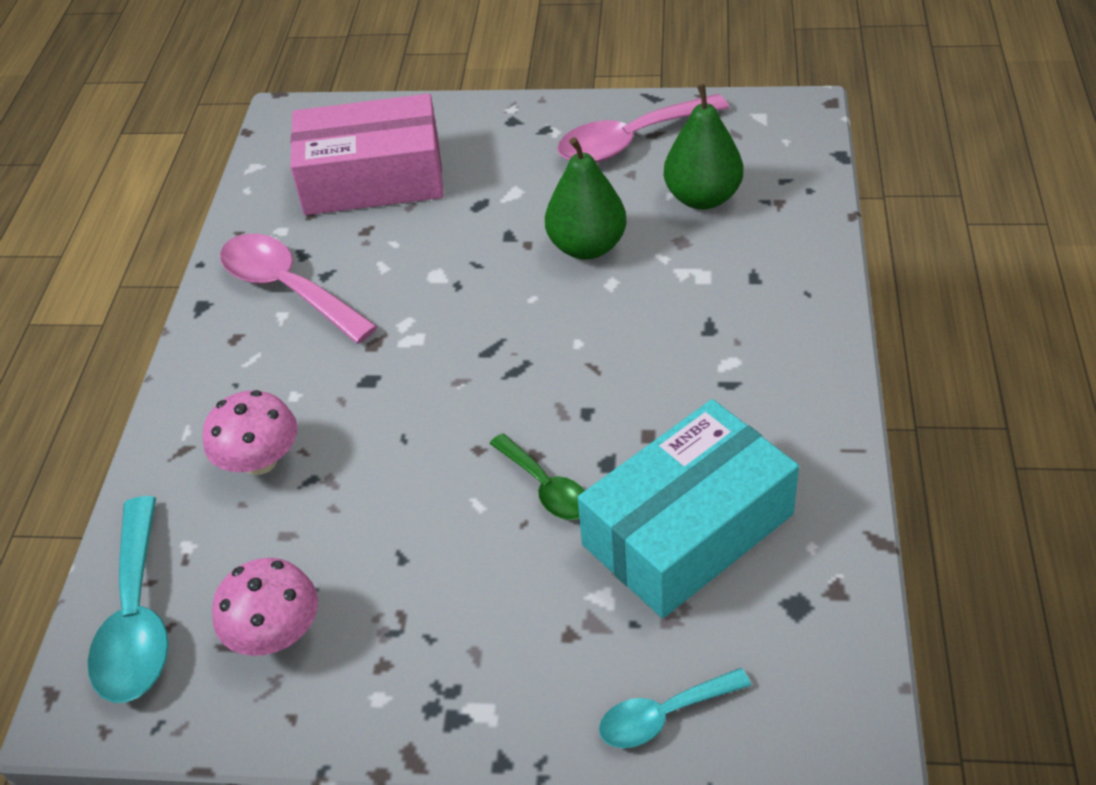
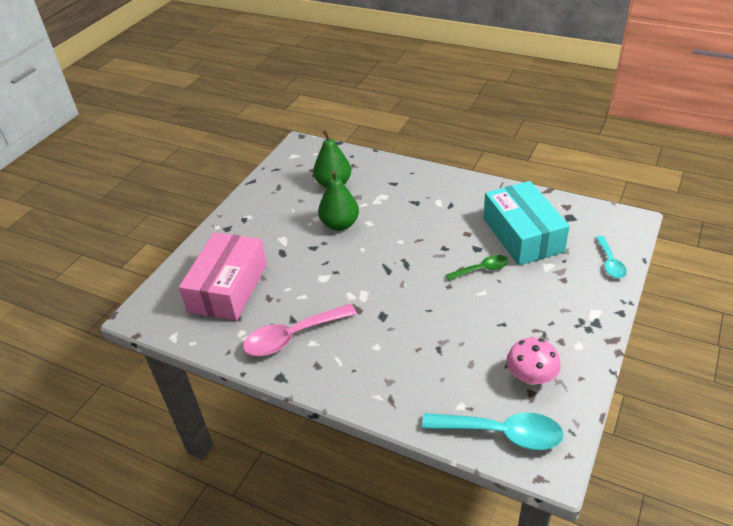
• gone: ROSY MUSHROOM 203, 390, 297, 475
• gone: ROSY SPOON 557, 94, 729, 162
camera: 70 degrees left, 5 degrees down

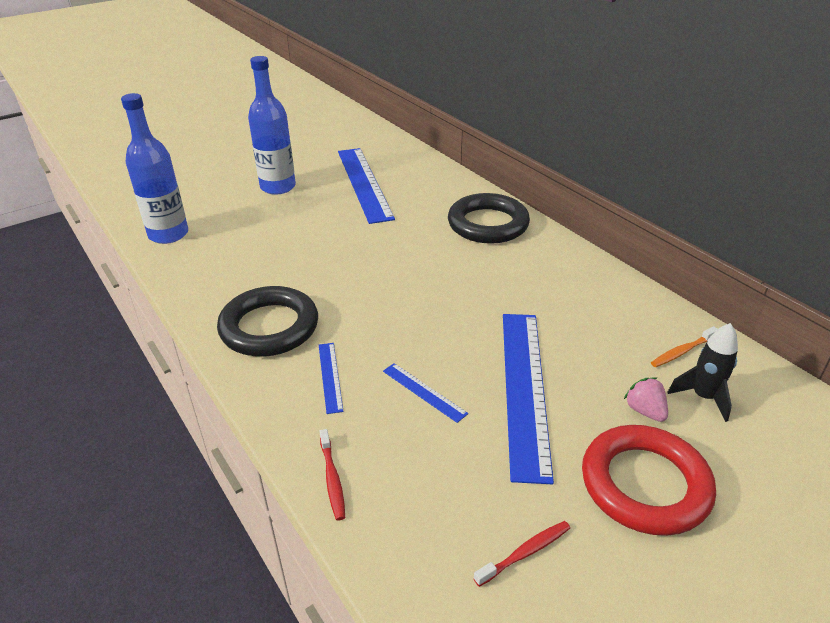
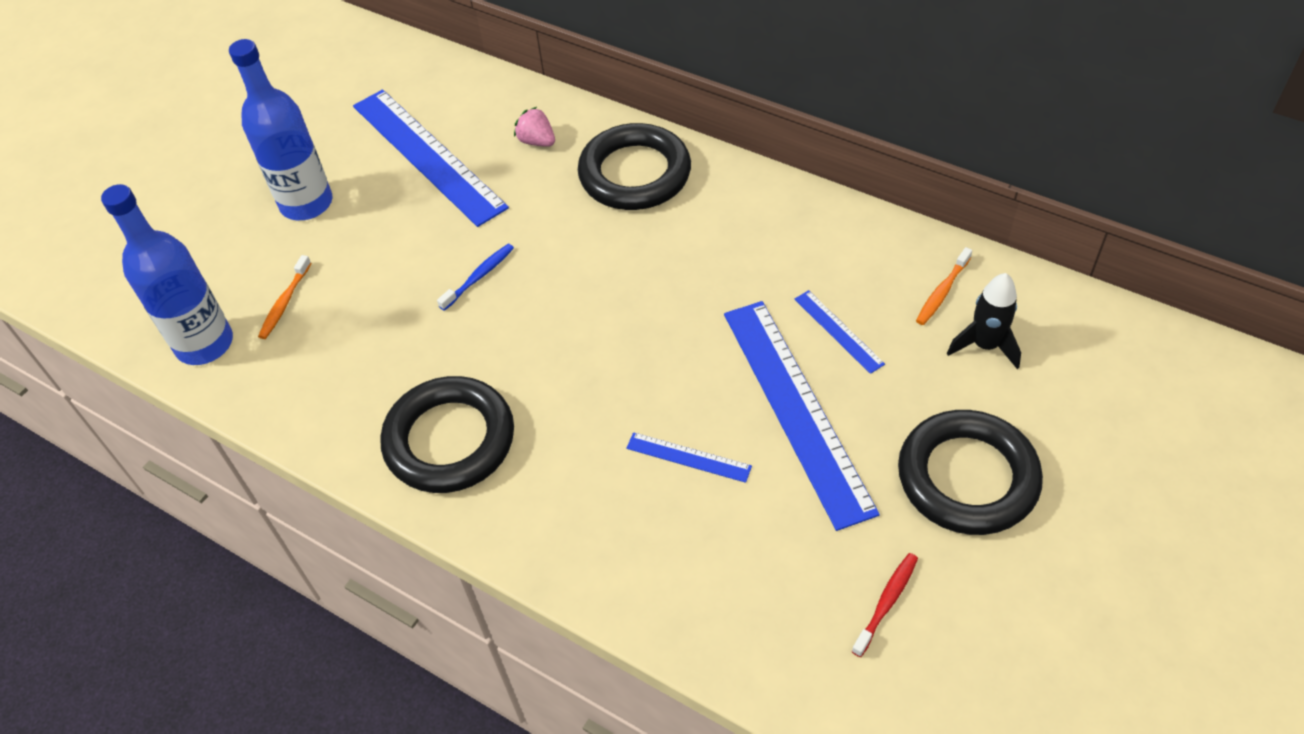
• shifted: BLUE RULER 319, 343, 343, 414 to 795, 290, 885, 374
• gone: CRIMSON DENTAL BRUSH 319, 429, 345, 521
• repainted: CRIMSON HOOP 582, 425, 716, 536 to BLACK HOOP 898, 410, 1043, 535
• shifted: ROSY STRAWBERRY 624, 378, 668, 422 to 514, 107, 555, 147
• new: ORANGE-COLOURED DENTAL BRUSH 258, 255, 311, 339
• new: BLUE DENTAL BRUSH 437, 244, 514, 311
camera: 20 degrees left, 15 degrees up

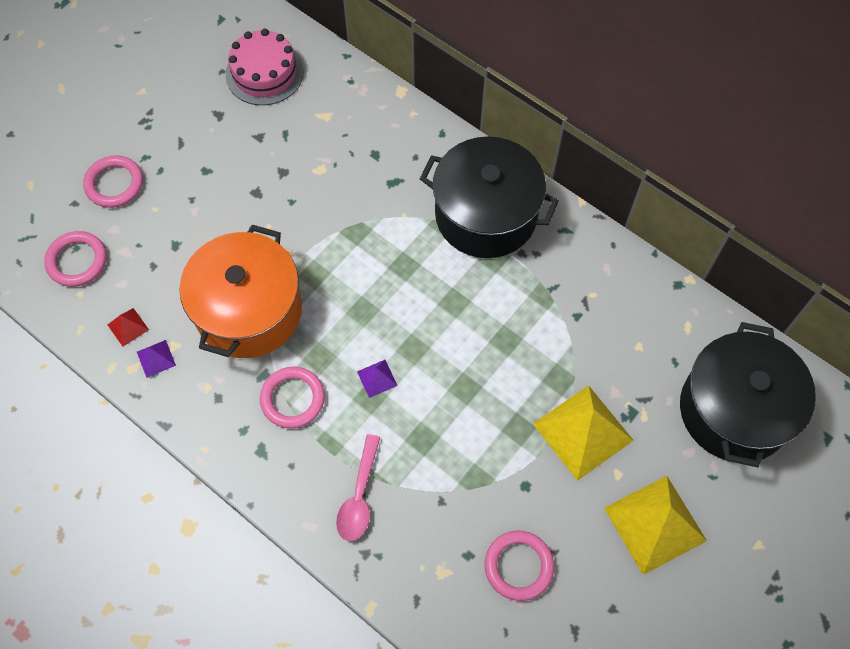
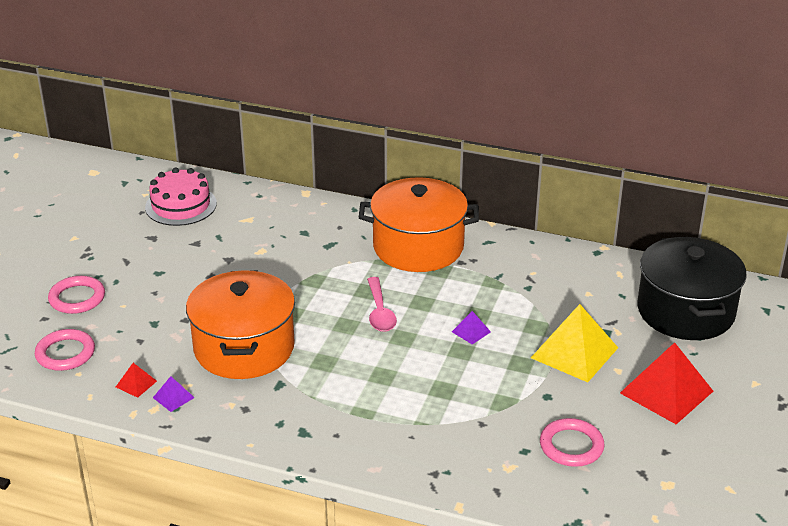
• gone: ROSY HOOP 260, 367, 325, 429
• shifted: ROSY SPOON 336, 434, 381, 541 to 367, 277, 397, 332
• shifted: VIOLET SOLID PYRAMID 357, 360, 398, 398 to 452, 311, 491, 344
• repainted: BLACK POT 420, 136, 559, 258 to ORANGE-COLOURED POT 359, 177, 479, 272
• repainted: BRIGHT YELLOW SOLID PYRAMID 604, 476, 707, 575 to CRIMSON SOLID PYRAMID 620, 342, 713, 424
camera: 20 degrees left, 30 degrees down

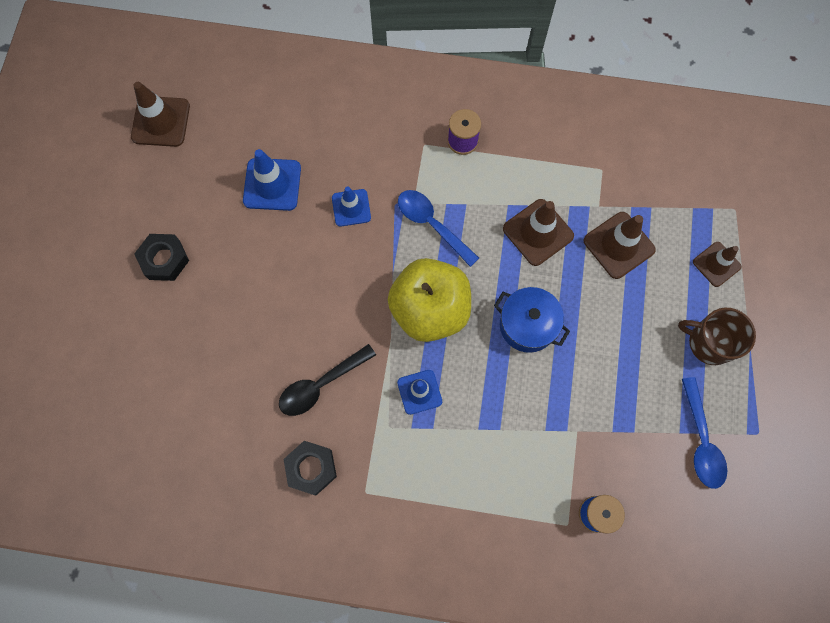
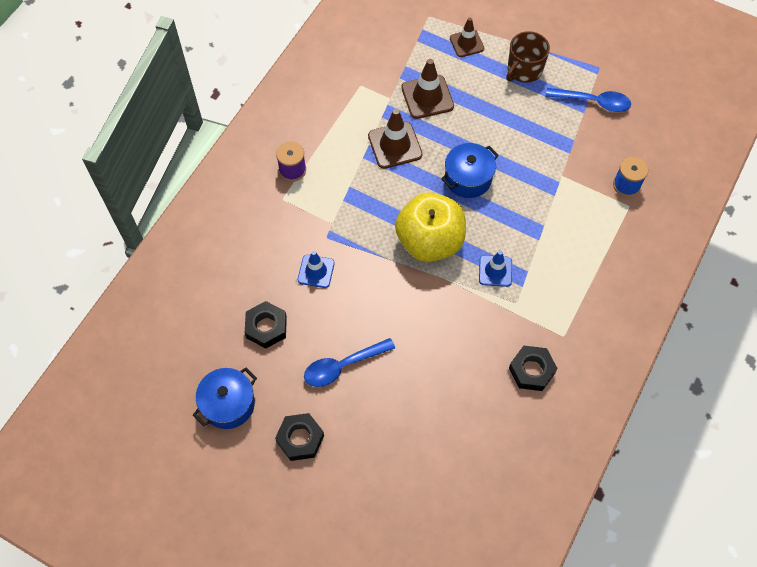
• gone: DARK BROWN TRAFFIC CONE 131, 82, 190, 147
• swapped: BLUE TRAFFIC CONE 243, 149, 301, 211 to BLACK HEXAGON NUT 245, 301, 287, 349
• gone: BLACK SPOON 279, 344, 376, 416
• shifted: BLUE SPOON 398, 190, 479, 267 to 304, 338, 395, 387
• new: BLUE POT 193, 367, 257, 429
camera: 70 degrees left, 10 degrees down

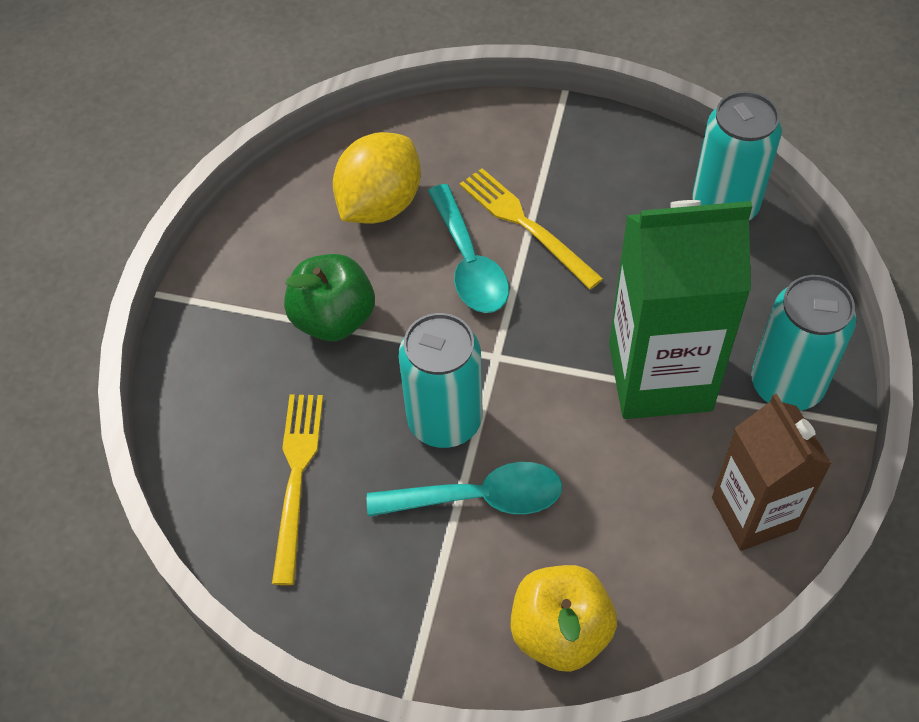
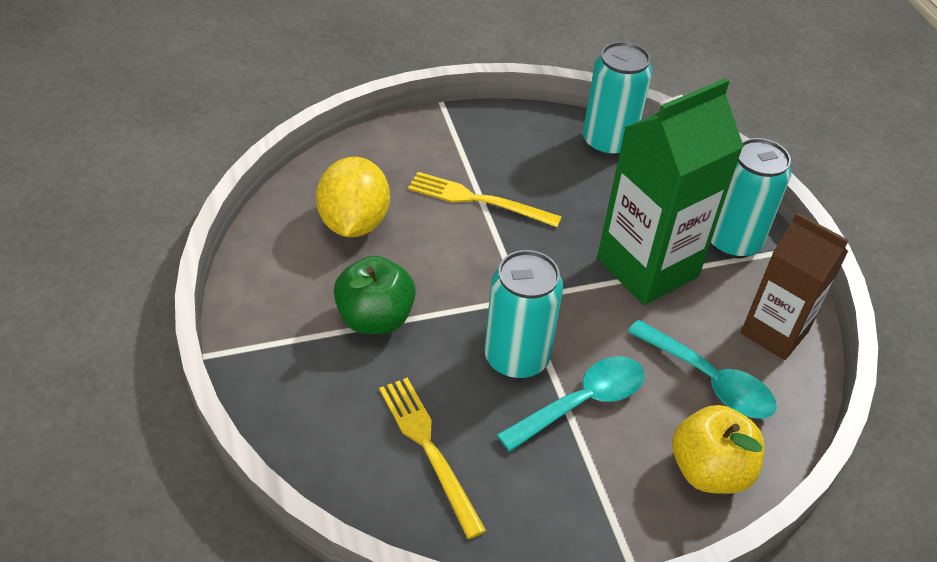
• shifted: AQUA SPOON 428, 184, 509, 313 to 628, 320, 777, 419
camera: 35 degrees left, 10 degrees down

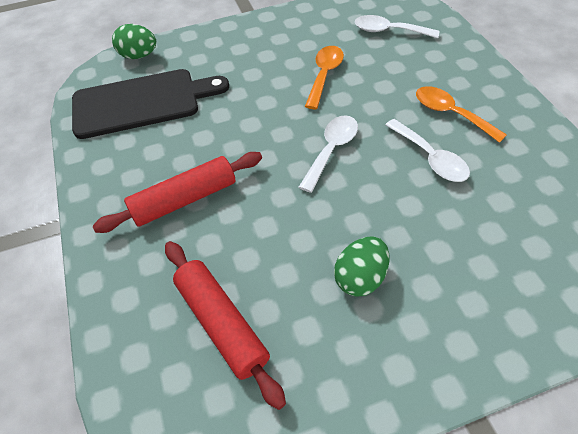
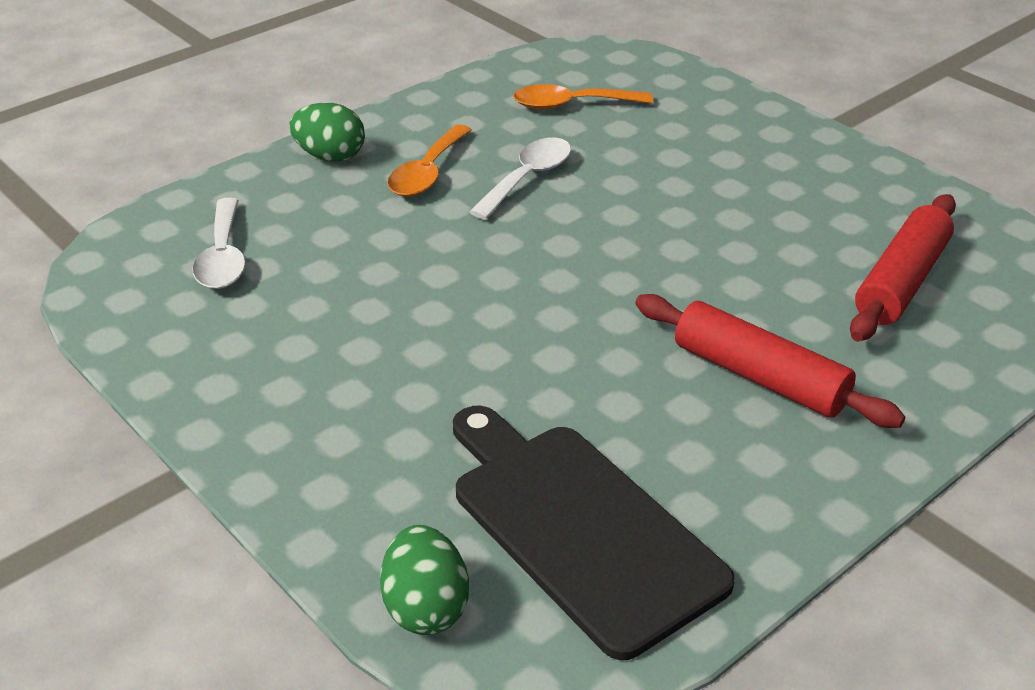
• gone: WHITE SPOON 299, 115, 358, 193
• shifted: ORANGE-COLOURED SPOON 305, 46, 344, 109 to 513, 84, 653, 110
• shifted: EMERALD EGG SHAPE 334, 236, 389, 297 to 289, 102, 365, 162
camera: 115 degrees left, 15 degrees down

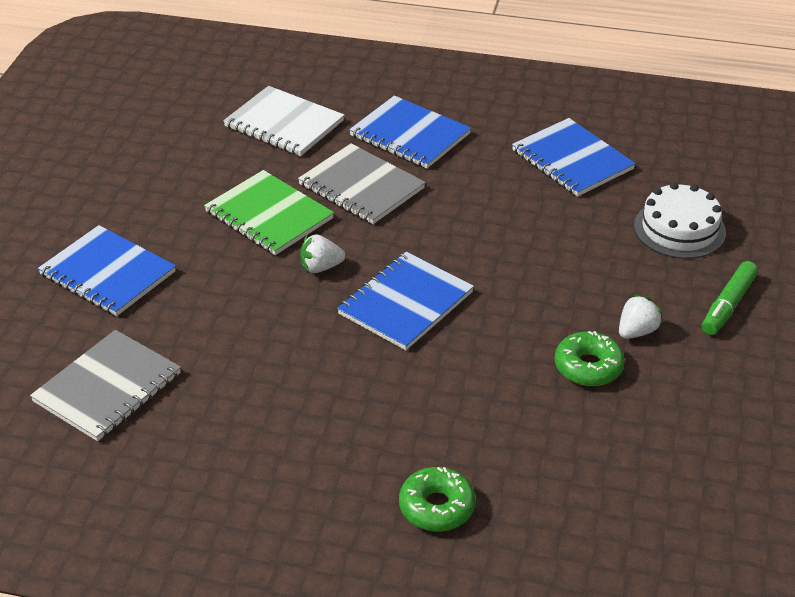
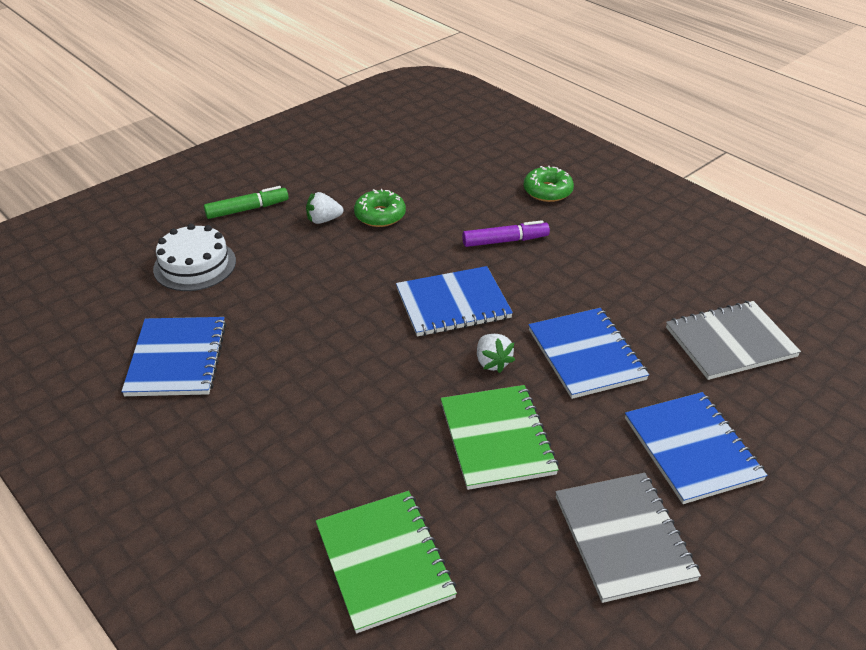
• repainted: WHITE NOTEBOOK 223, 86, 344, 156 to EMERALD NOTEBOOK 316, 491, 457, 633
• shifted: GRAY NOTEBOOK 298, 143, 426, 224 to 556, 473, 701, 603
• rotated: WHITE STRAWBERRY 300, 234, 346, 273 = 477, 334, 515, 373 45 degrees clockwise
• shifted: BLUE NOTEBOOK 349, 96, 471, 168 to 528, 308, 649, 399
• new: VIOLET MARKER 462, 220, 550, 247
camera: 145 degrees left, 0 degrees up

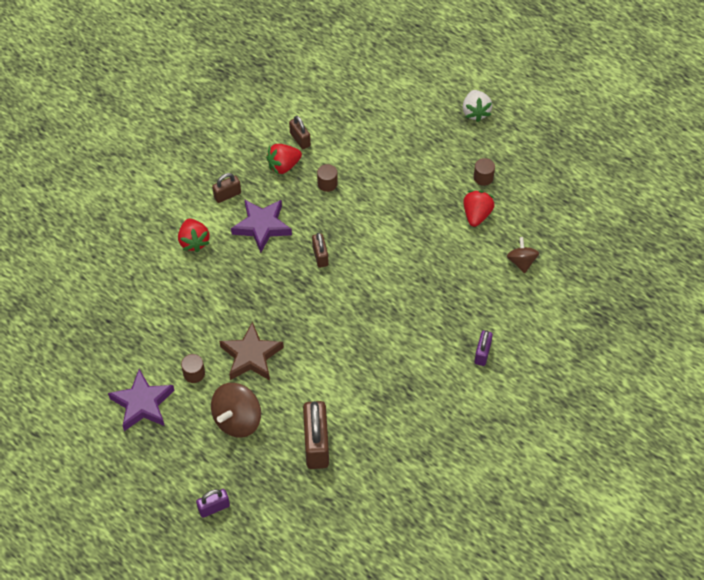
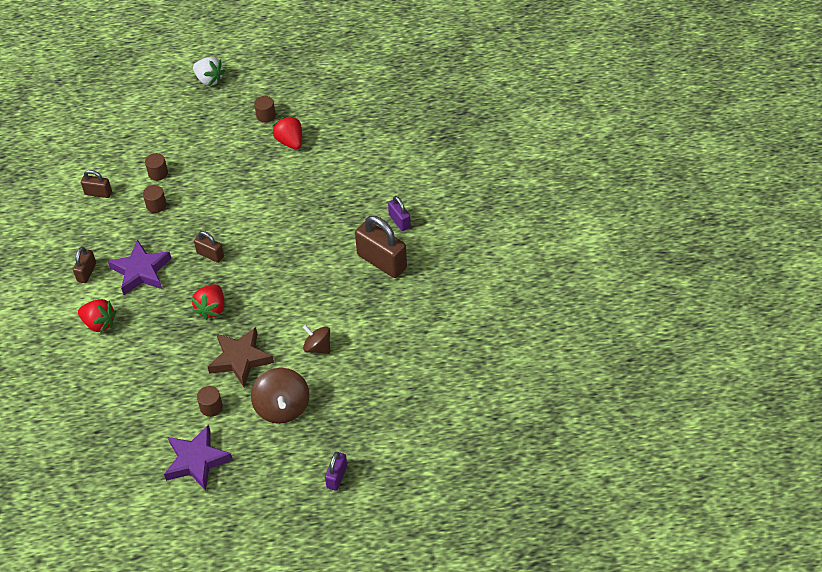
• shifted: CRIMSON STRAWBERRY 266, 144, 302, 175 to 191, 284, 225, 320
• shifted: DARK BROWN SMALL LOCK 303, 401, 329, 469 to 355, 215, 407, 278
• shifted: DARK BROWN TOY TOP 507, 237, 539, 273 to 303, 325, 330, 354
• new: DARK BROWN SOLID CYLINDER 145, 153, 168, 181
camera: 45 degrees left, 5 degrees down

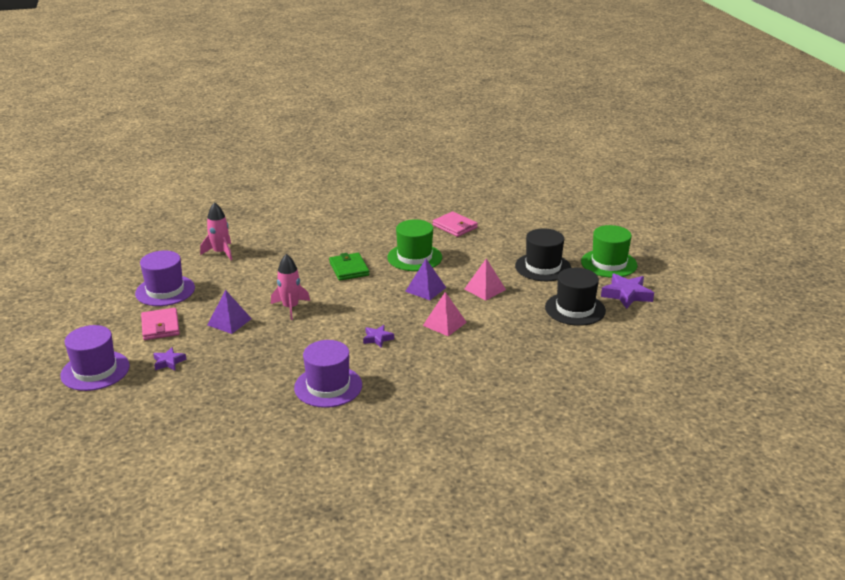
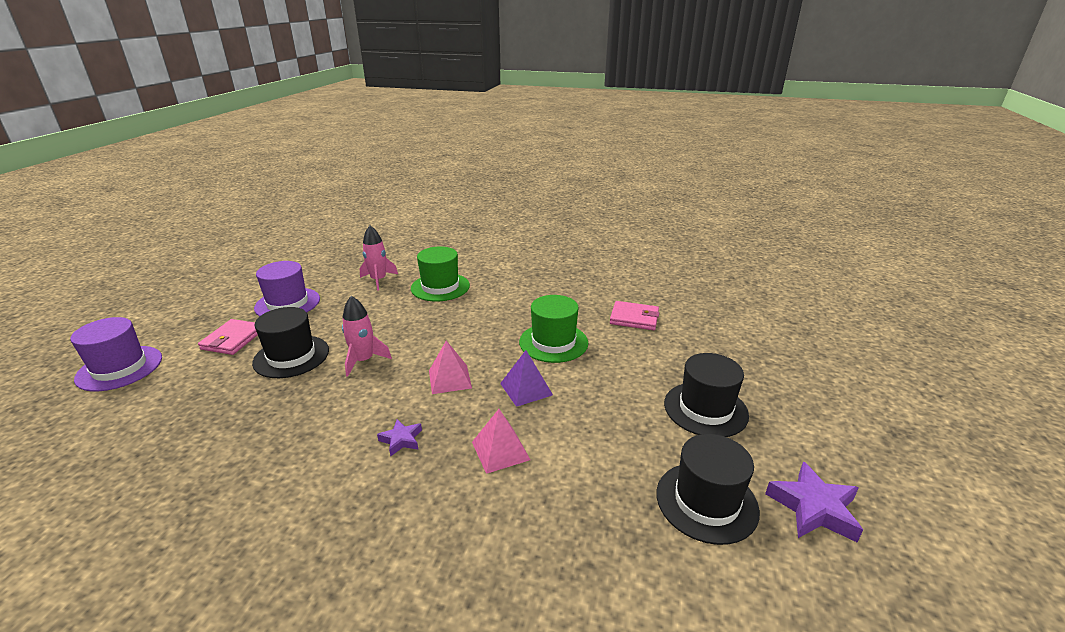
• gone: VIOLET STAR 153, 347, 186, 370
• swapped: VIOLET SOLID PYRAMID 207, 290, 252, 334 to BLACK TALL HAT 252, 307, 329, 378
• gone: VIOLET TALL HAT 294, 340, 362, 408
• gone: EMERALD BILLFOLD 329, 253, 369, 281
• rotated: ROSY BILLFOLD 433, 211, 478, 237 = 610, 301, 659, 330 60 degrees counterclockwise
• shifted: ROSY SOLID PYRAMID 465, 258, 506, 301 to 429, 341, 472, 394
• shifted: EMERALD TALL HAT 581, 225, 637, 278 to 411, 246, 470, 301
camera: 30 degrees right, 0 degrees up

